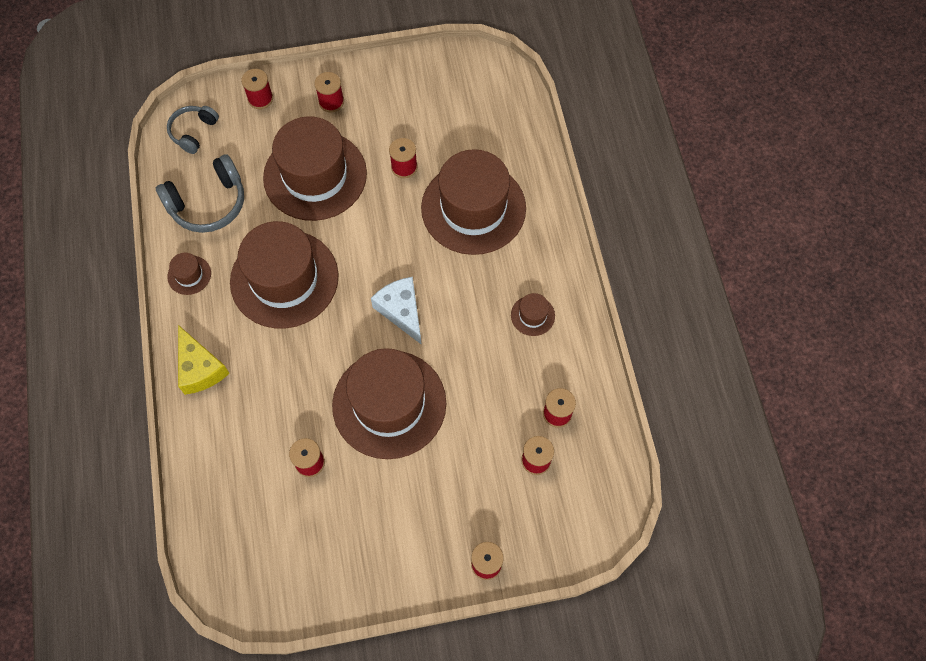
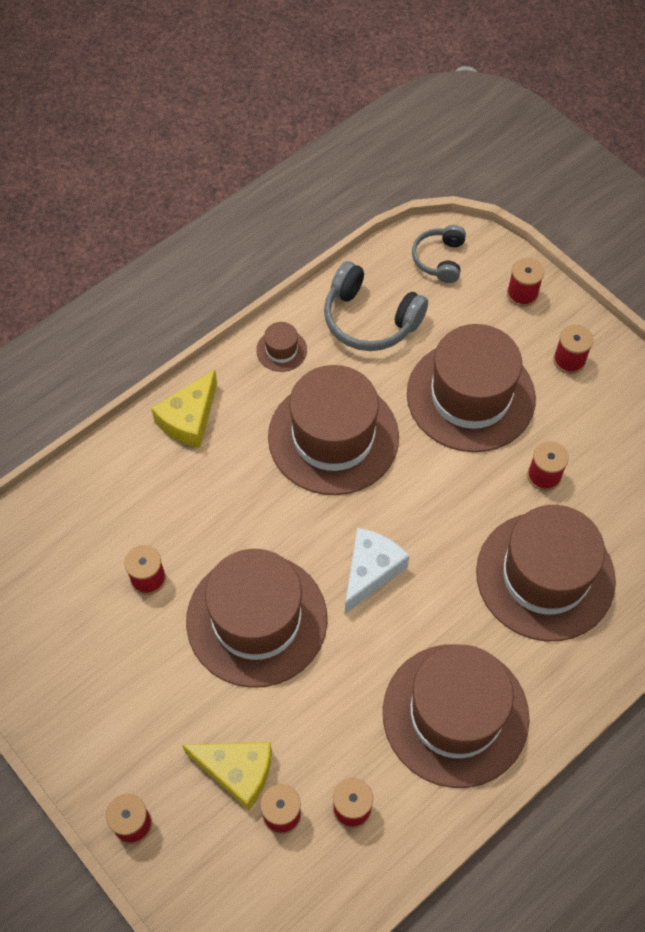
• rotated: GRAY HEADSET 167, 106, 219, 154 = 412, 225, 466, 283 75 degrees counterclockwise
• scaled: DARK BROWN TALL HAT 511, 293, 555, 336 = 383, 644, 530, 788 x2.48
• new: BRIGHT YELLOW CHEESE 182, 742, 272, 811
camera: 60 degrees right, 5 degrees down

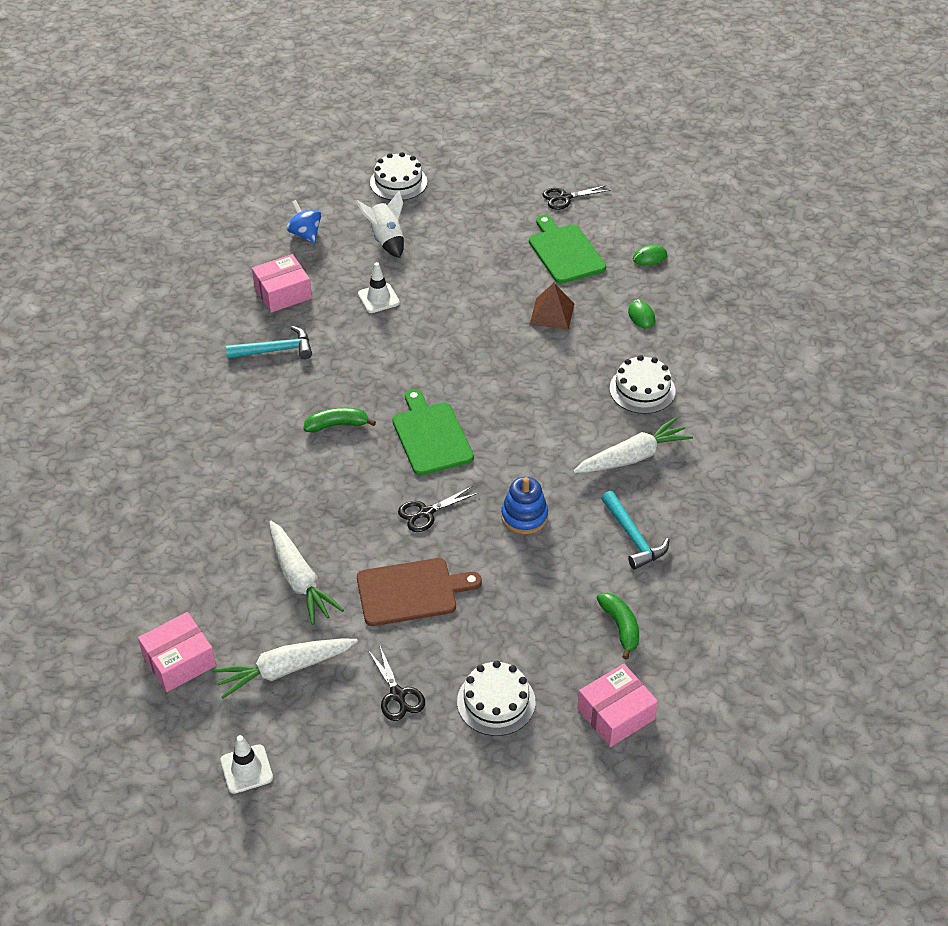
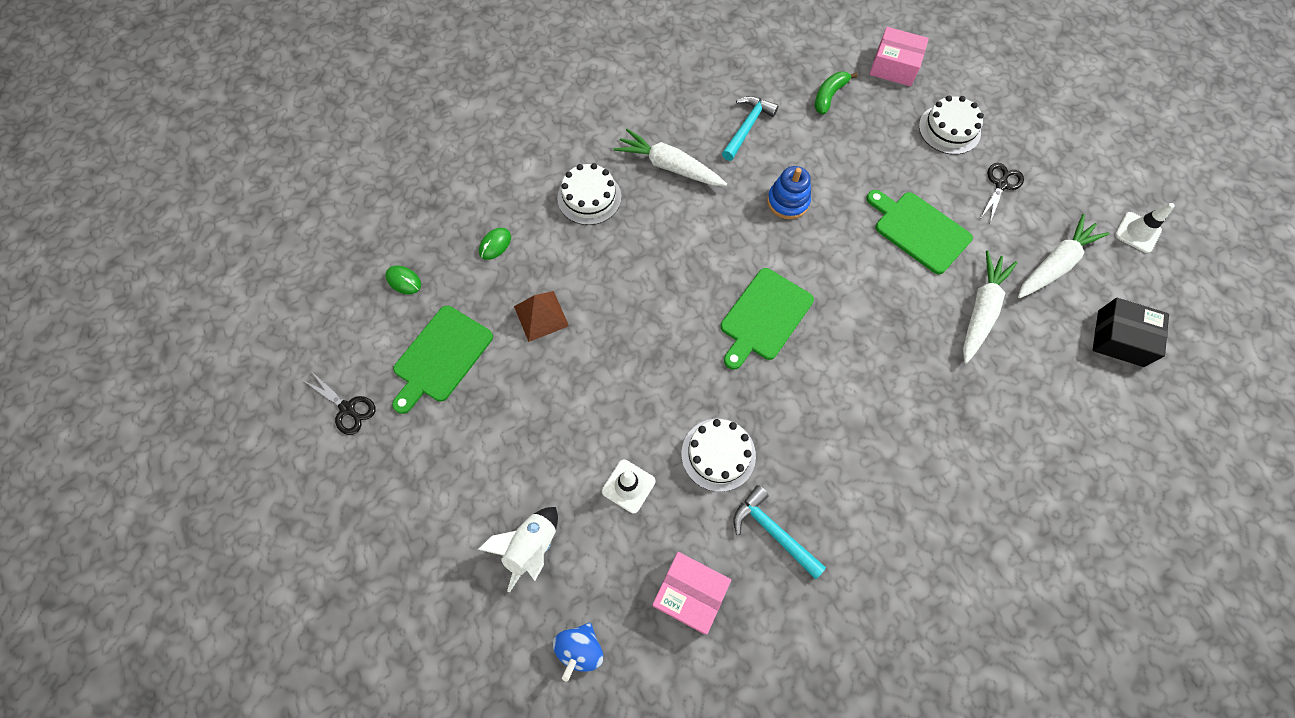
• repainted: ROSY PACKAGE 138, 612, 216, 692 to BLACK PACKAGE 1093, 298, 1169, 367
• rotated: WHITE TOY CARROT 212, 639, 358, 699 = 1018, 214, 1109, 298 75 degrees counterclockwise
• gone: EMERALD BANANA 304, 407, 376, 433
• repainted: DARK BROWN BREAD BOARD 357, 558, 482, 626 to EMERALD BREAD BOARD 866, 190, 973, 274
• shifted: WHITE LAYER CAKE 370, 152, 427, 200 to 682, 419, 756, 492
• gone: BLACK SCISSORS 398, 486, 478, 532
camera: 125 degrees left, 20 degrees up

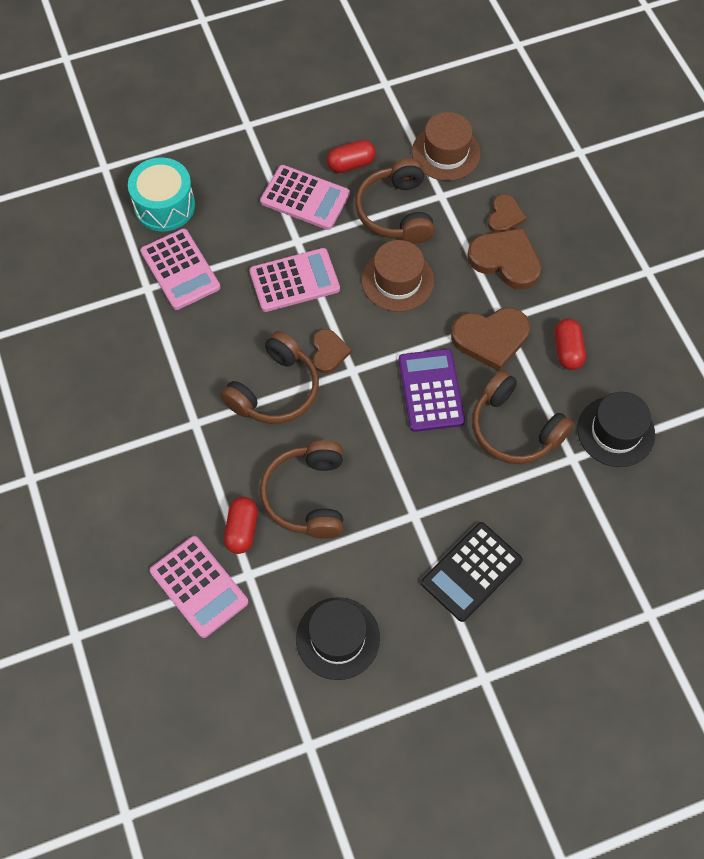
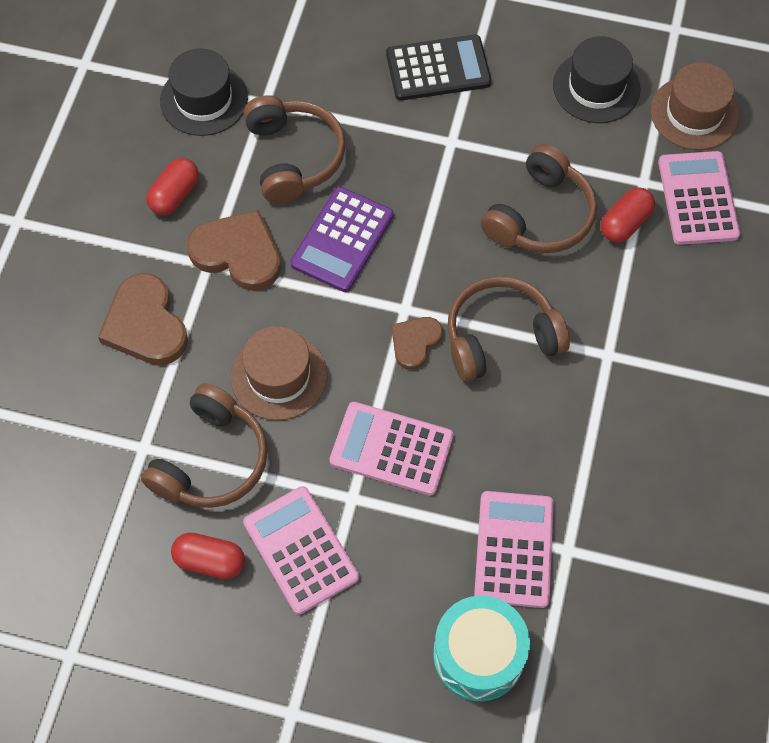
• shifted: DARK BROWN TALL HAT 412, 112, 481, 181 to 650, 62, 739, 150
• gone: DARK BROWN HEART 488, 194, 527, 233
camera: 145 degrees left, 0 degrees up

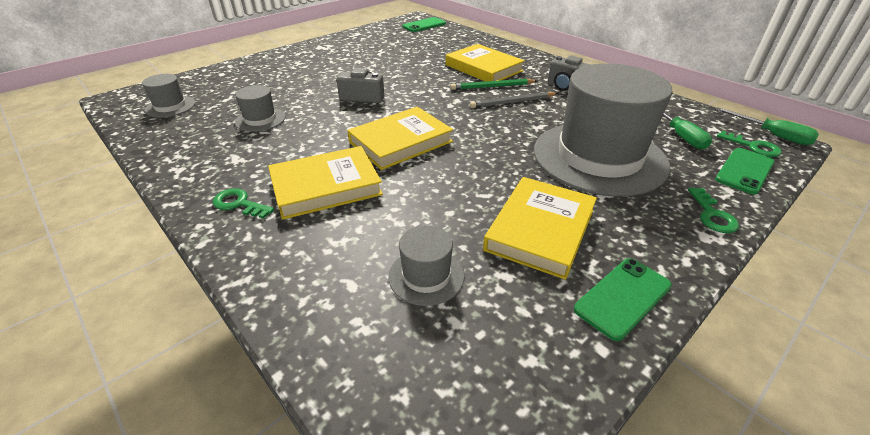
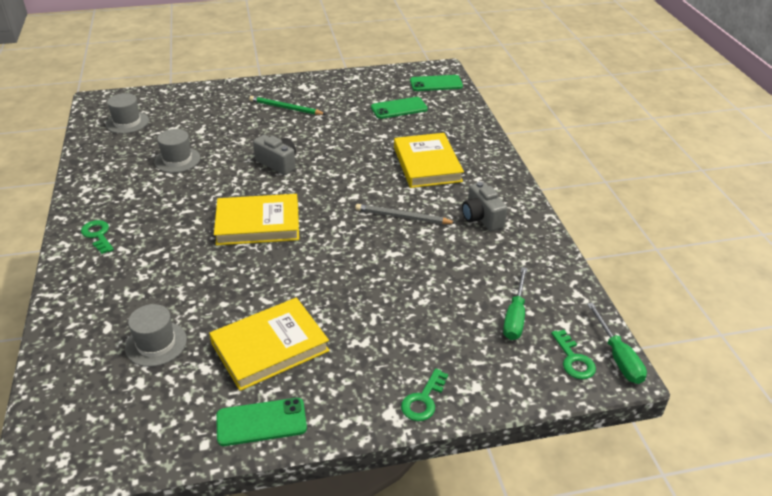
• gone: BRIGHT YELLOW HARDCOVER 268, 146, 383, 220
• shifted: EMERALD LEAD PENCIL 451, 79, 537, 90 to 249, 96, 325, 115
• gone: GRAY TALL HAT 534, 64, 672, 197
• shifted: EMERALD MOBILE PHONE 715, 148, 775, 195 to 371, 97, 428, 119
camera: 30 degrees right, 0 degrees up

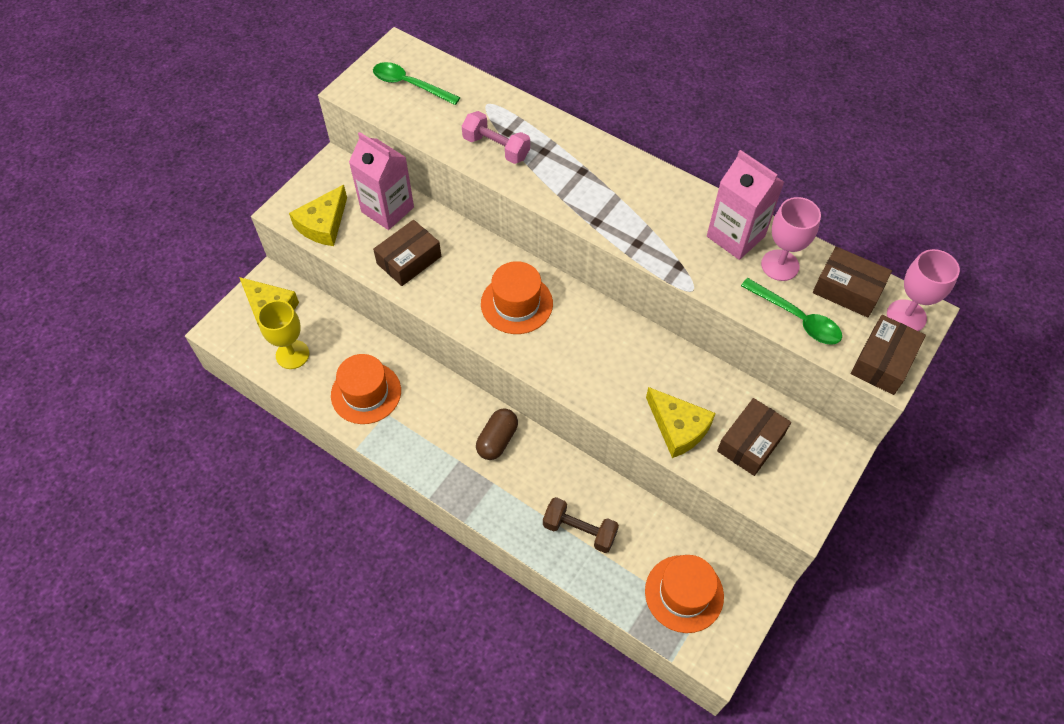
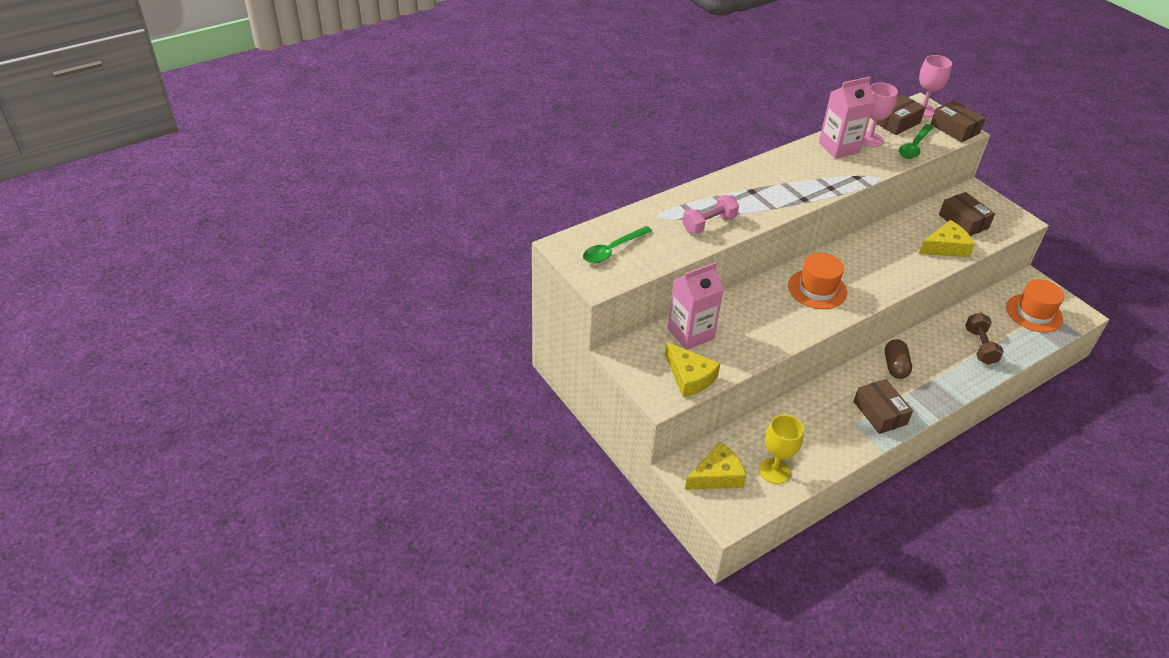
• gone: ORANGE-COLOURED TALL HAT 331, 354, 401, 424
• shifted: DARK BROWN PACKAGE 373, 220, 441, 286 to 853, 379, 913, 434
• rotated: DARK BROWN CAPSULE 476, 408, 518, 460 = 885, 339, 912, 379 45 degrees clockwise
• rotated: DARK BROWN HAND WEIGHT 543, 497, 619, 553 = 965, 312, 1004, 365 45 degrees counterclockwise
• rotated: EMERALD SPOON 741, 278, 842, 345 = 899, 124, 933, 159 150 degrees clockwise
camera: 70 degrees left, 15 degrees down

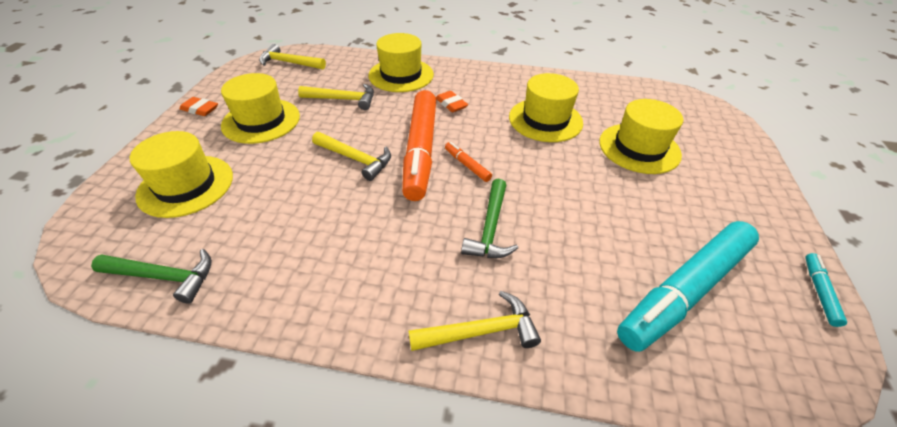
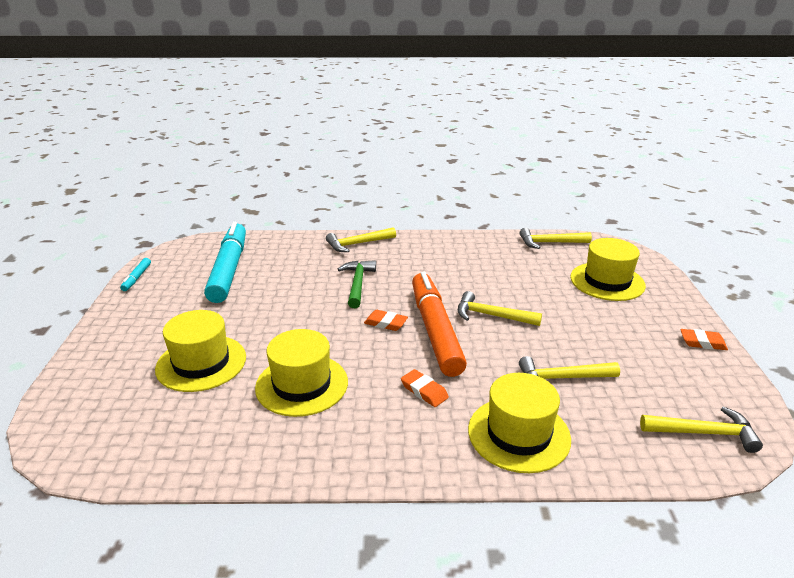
• repainted: EMERALD HAMMER 91, 249, 212, 304 to BRIGHT YELLOW HAMMER 519, 228, 592, 249
• gone: BRIGHT YELLOW TALL HAT 221, 73, 300, 144
• swapped: ORANGE-COLOURED MARKER 445, 142, 492, 182 to ORANGE-COLOURED ERASER 364, 310, 408, 331
• rotated: AQUA MARKER 617, 221, 759, 352 = 204, 222, 246, 303 45 degrees counterclockwise
camera: 170 degrees right, 15 degrees down

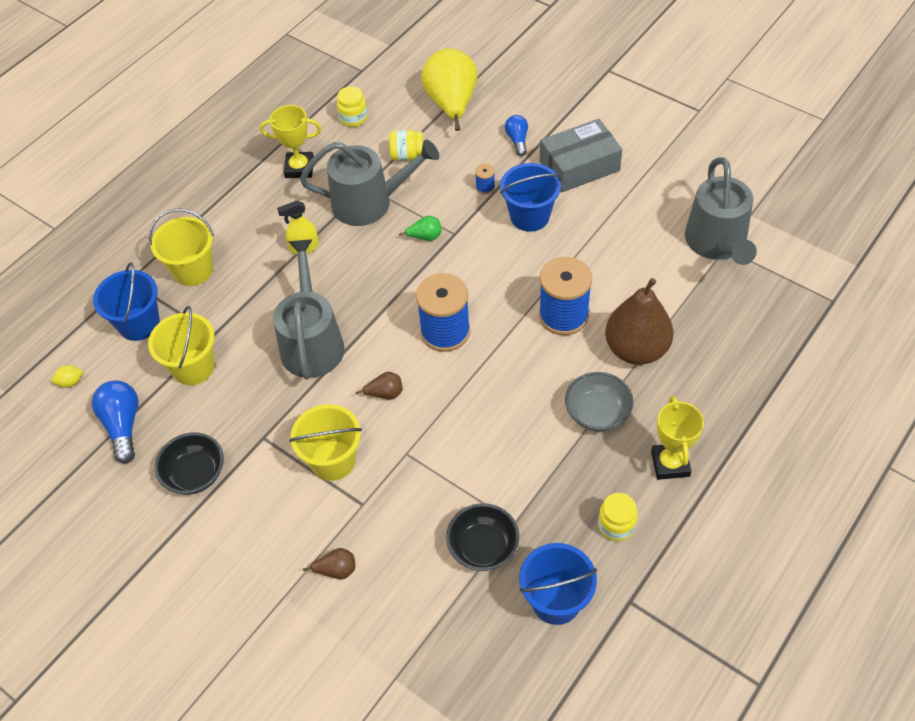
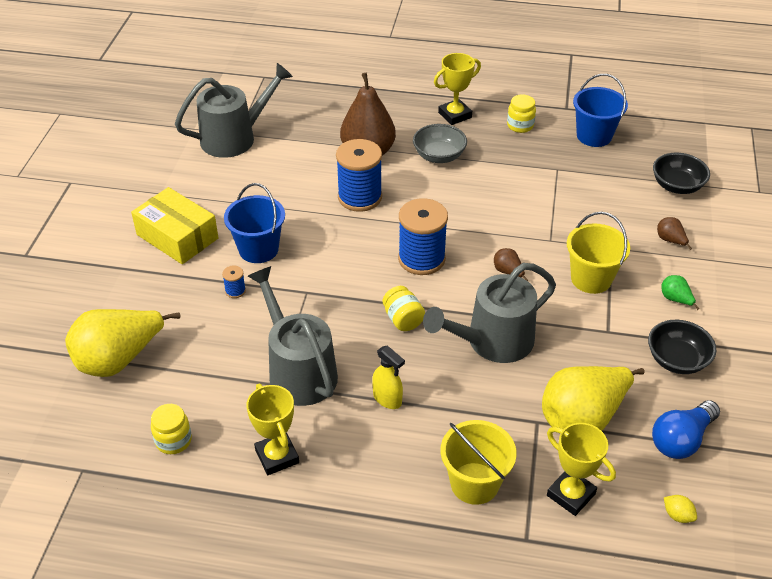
• swapped: BLUE SAND BUCKET 93, 262, 160, 341 to BRIGHT YELLOW TROPHY 547, 423, 616, 516
• swapped: BRIGHT YELLOW SAND BUCKET 148, 306, 215, 385 to BRIGHT YELLOW PEAR FRUIT 542, 366, 645, 431
• shifted: BRIGHT YELLOW JAM JAR 389, 130, 424, 161 to 383, 286, 425, 331
• shifted: EMERALD PEAR FRUIT 399, 215, 441, 241 to 661, 275, 699, 310
• shifted: BLACK SERVING BOWL 446, 503, 519, 571 to 653, 153, 710, 194
• gone: BLUE BULB 505, 115, 528, 156
• repainted: GRAY PACKAGE 540, 119, 622, 193 to BRIGHT YELLOW PACKAGE 131, 187, 219, 264
camera: 120 degrees left, 10 degrees down

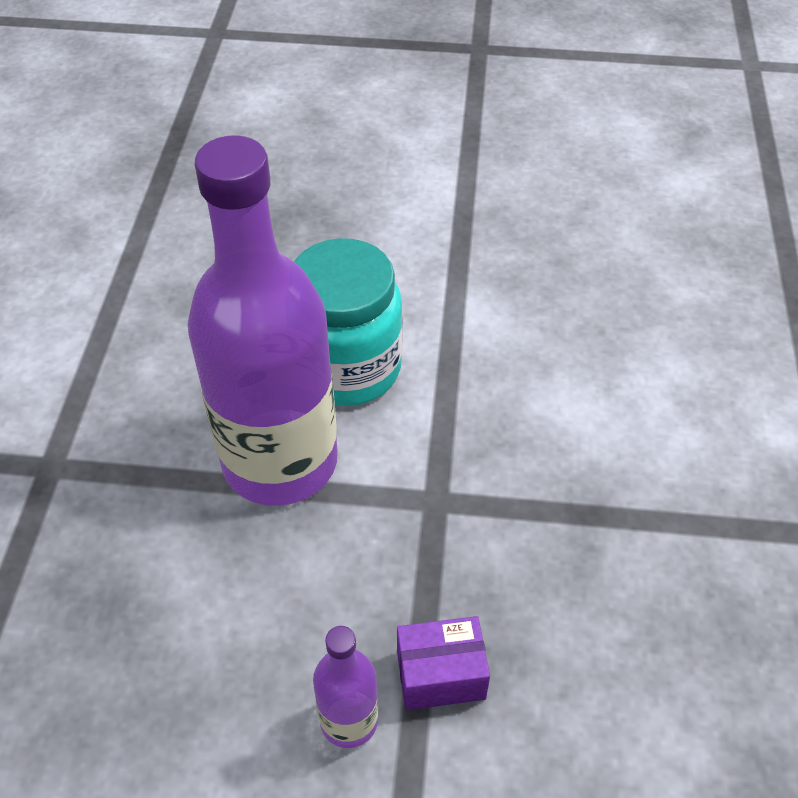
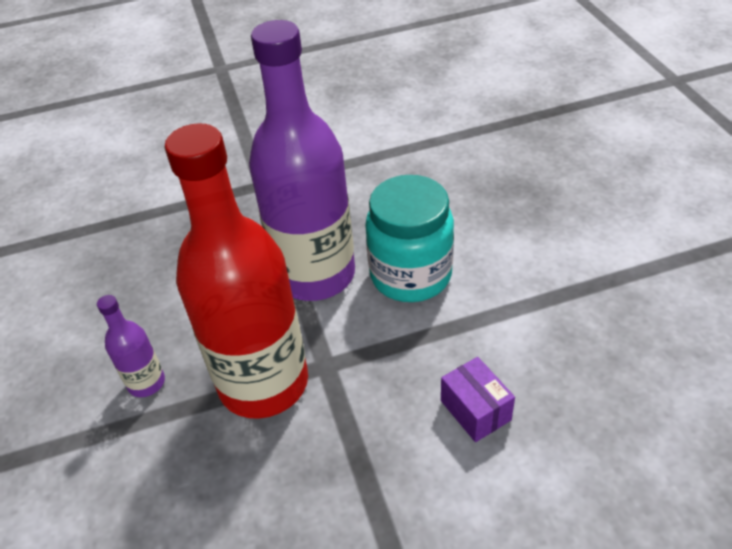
• shifted: VIOLET PACKAGE 397, 616, 490, 710 to 441, 357, 515, 442
• new: CRIMSON FLASK 164, 123, 308, 419
camera: 70 degrees right, 5 degrees down

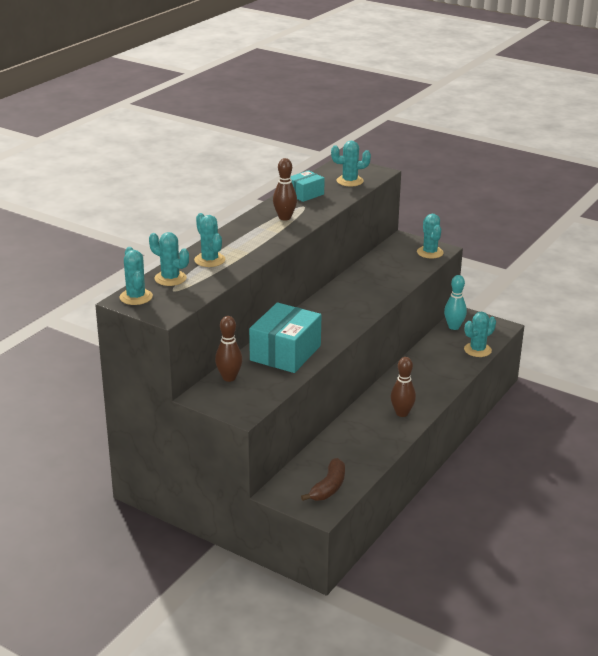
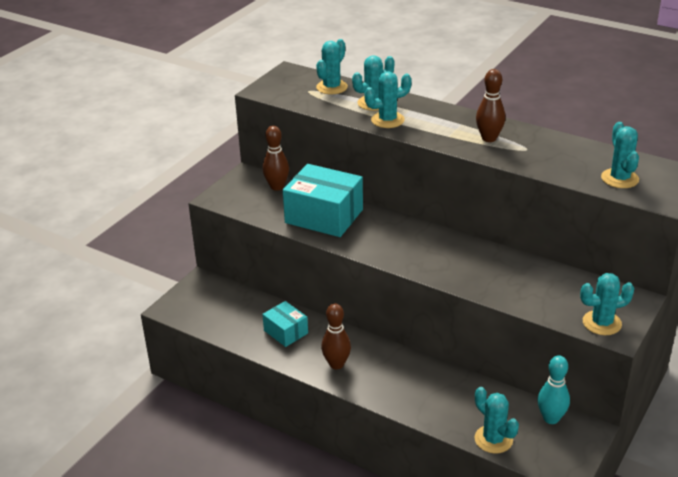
• shifted: AQUA CACTUS 119, 247, 153, 305 to 364, 72, 412, 128
• shifted: AQUA PACKAGE 291, 170, 325, 202 to 262, 301, 308, 347
• gone: DARK BROWN BANANA 301, 458, 345, 501
camera: 90 degrees right, 5 degrees up

